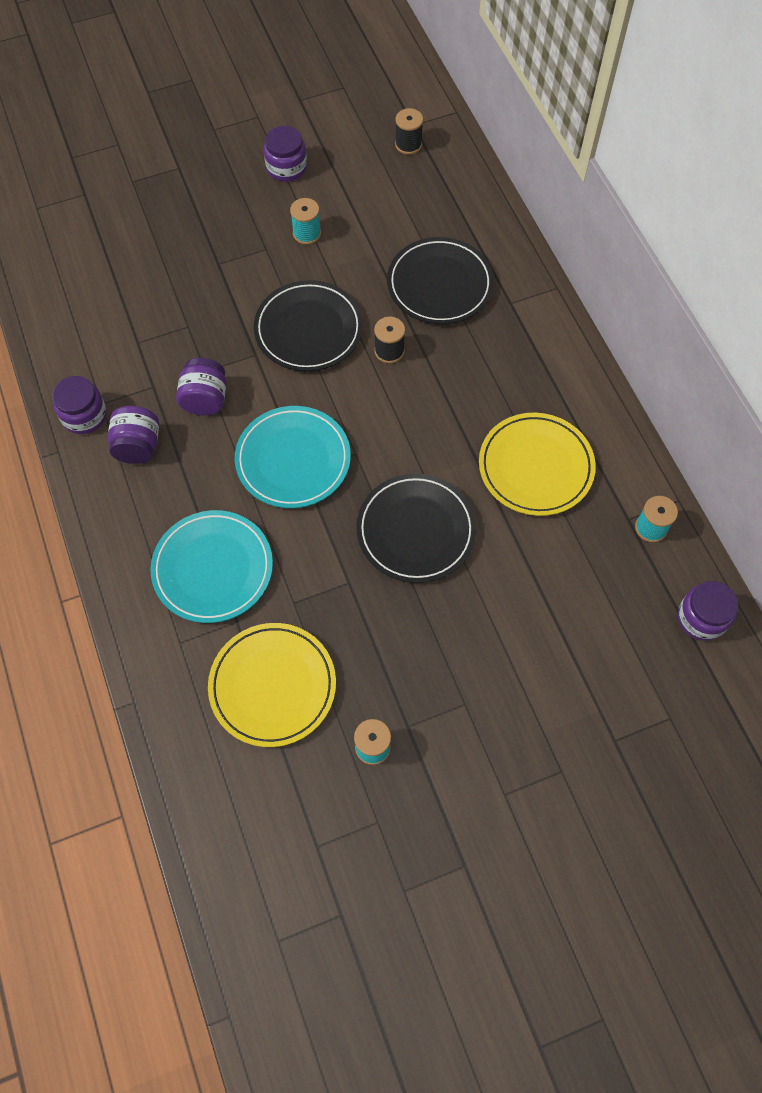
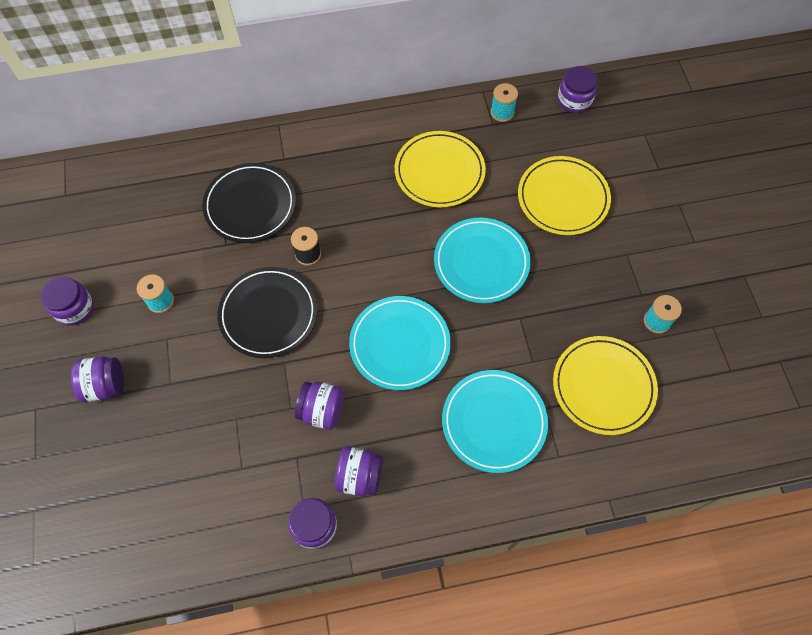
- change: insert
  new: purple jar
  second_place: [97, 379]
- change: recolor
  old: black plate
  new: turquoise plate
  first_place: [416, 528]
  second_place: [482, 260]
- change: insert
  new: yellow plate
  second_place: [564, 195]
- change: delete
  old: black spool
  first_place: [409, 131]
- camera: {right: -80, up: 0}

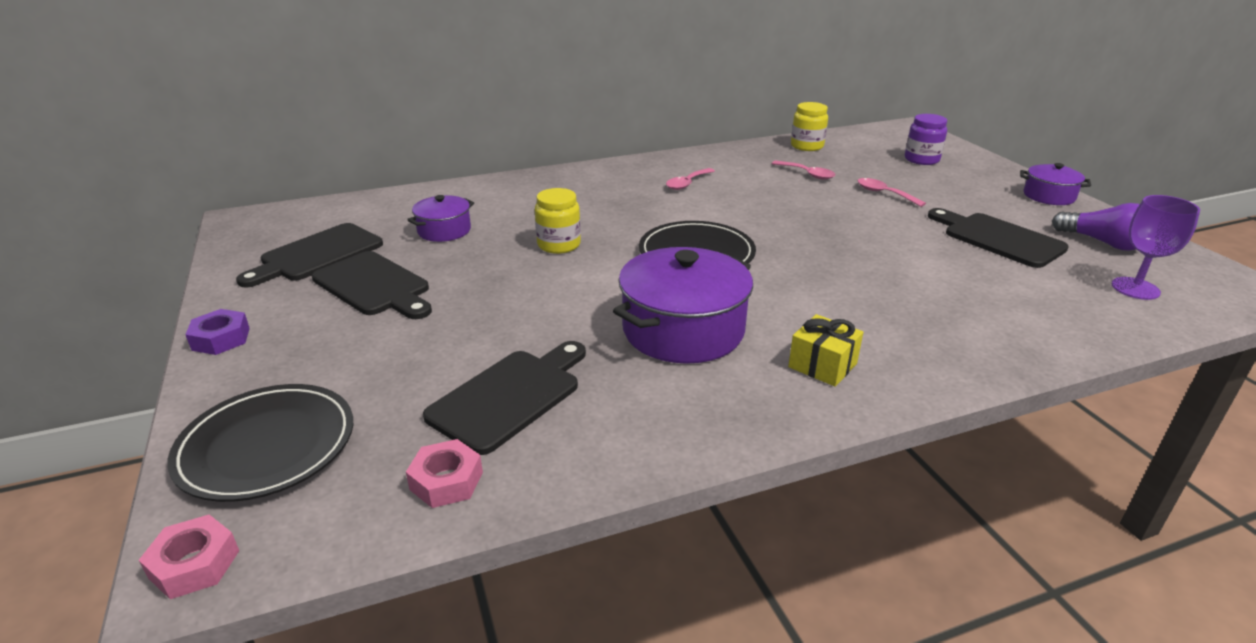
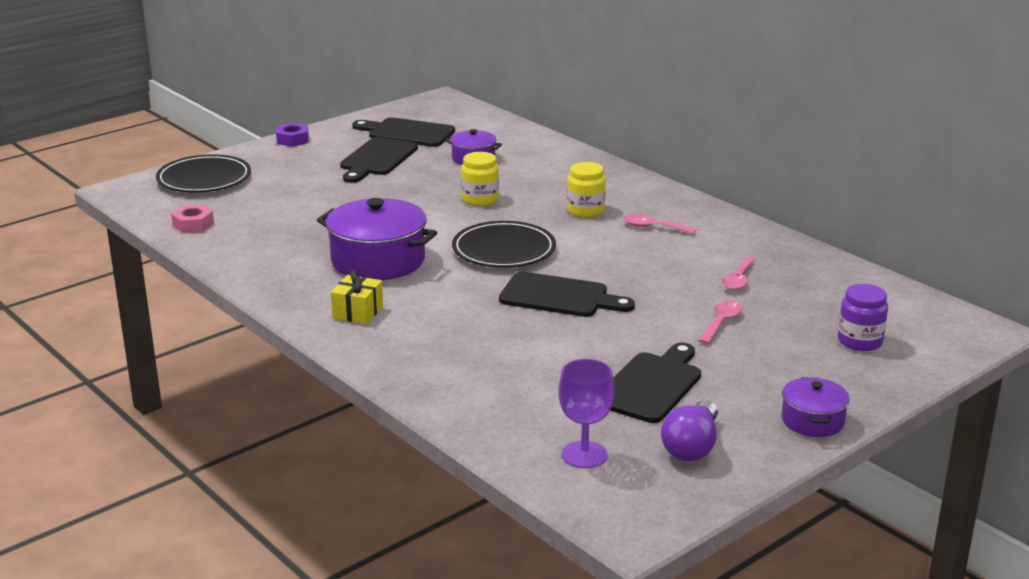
- change: move
  old: black cutting board
  first_place: [504, 398]
  second_place: [567, 294]
- change: move
  old: yellow jar
  first_place: [809, 126]
  second_place: [586, 189]
- change: delete
  old: pink nut
  first_place: [189, 557]
- camera: {right: 70, up: -5}

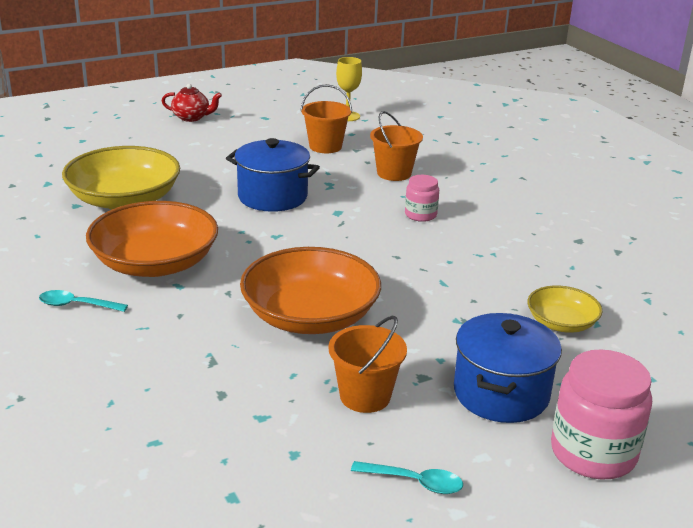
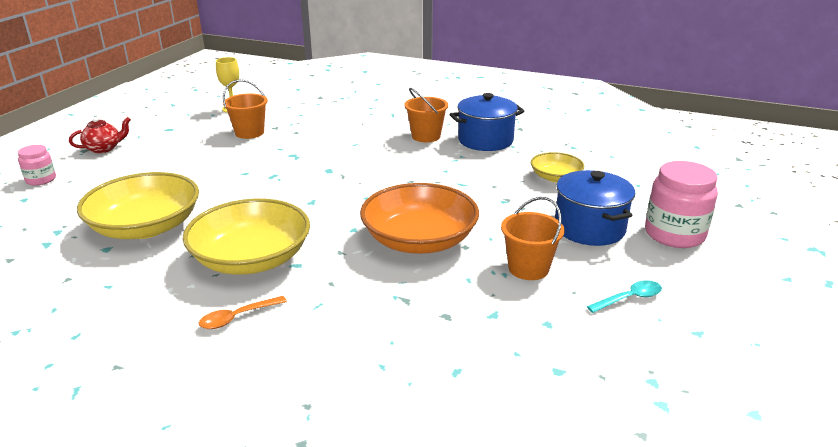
- change: move
  old: pink jar
  first_place: [422, 198]
  second_place: [37, 165]
- change: recolor
  old: orange bowl
  new: yellow bowl
  first_place: [152, 239]
  second_place: [246, 237]
- change: recolor
  old: turquoise spoon
  new: orange spoon
  first_place: [83, 301]
  second_place: [243, 312]
- change: move
  old: orange bucket
  first_place: [396, 146]
  second_place: [426, 115]
- change: move
  old: blue pot
  first_place: [273, 175]
  second_place: [487, 122]
- camera: {right: -40, up: 0}

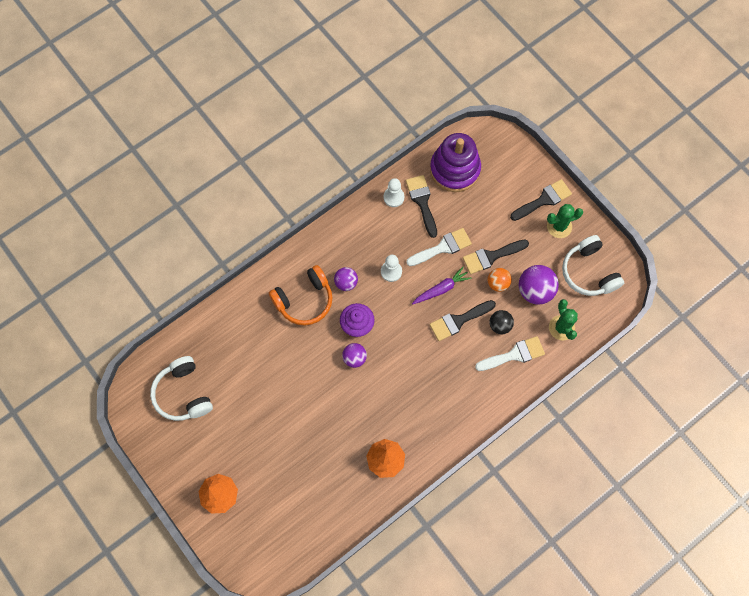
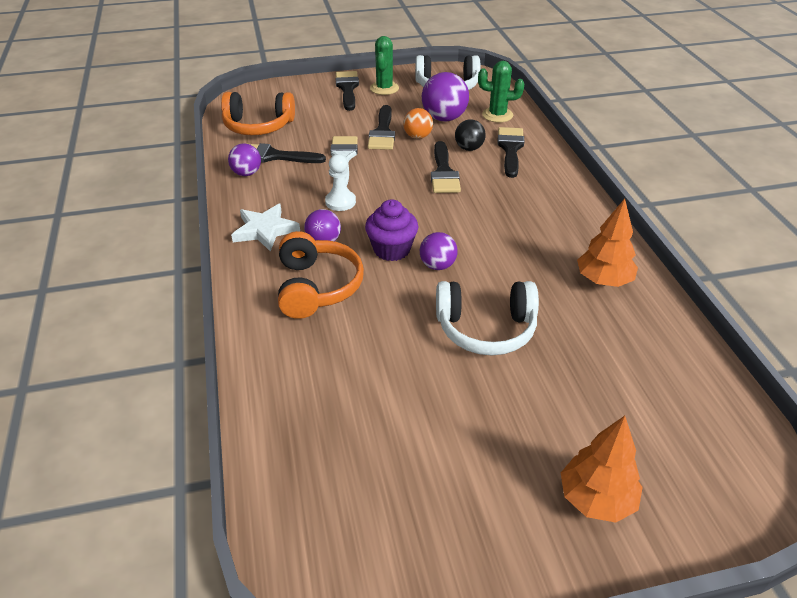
- change: replace
  old: purple stacking toy
  new: orange headphones
  first_place: [455, 162]
  second_place: [258, 113]
- change: replace
  old: white pawn
  new: purple ball
  first_place: [394, 192]
  second_place: [244, 159]
- change: insert
  new: white star
  second_place: [265, 227]
- change: move
  old: white headphones
  first_place: [181, 388]
  second_place: [487, 318]
- change: recolor
  old: white brush
  new: black brush
  first_place: [510, 353]
  second_place: [511, 152]
- change: delete
  old: purple carrot
  first_place: [441, 285]
- camera: {right: -65, up: -30}

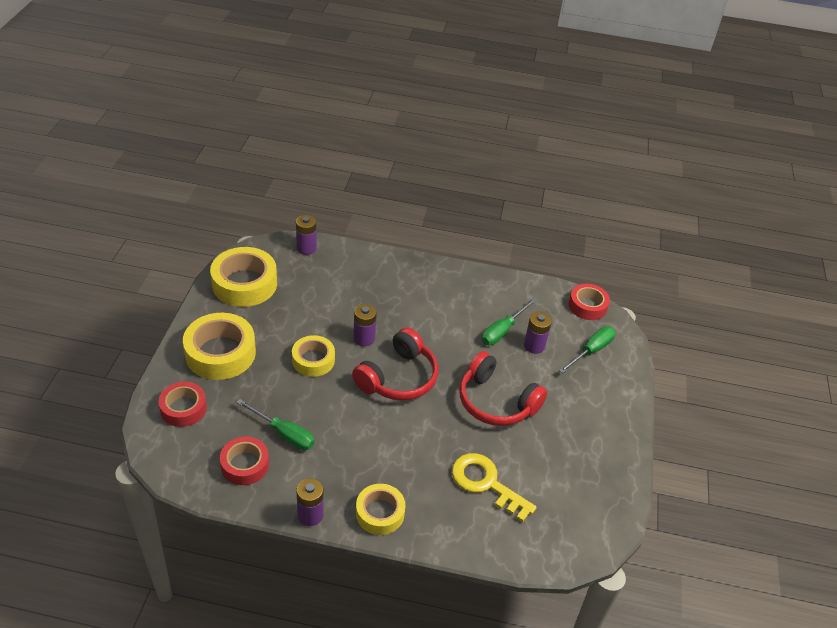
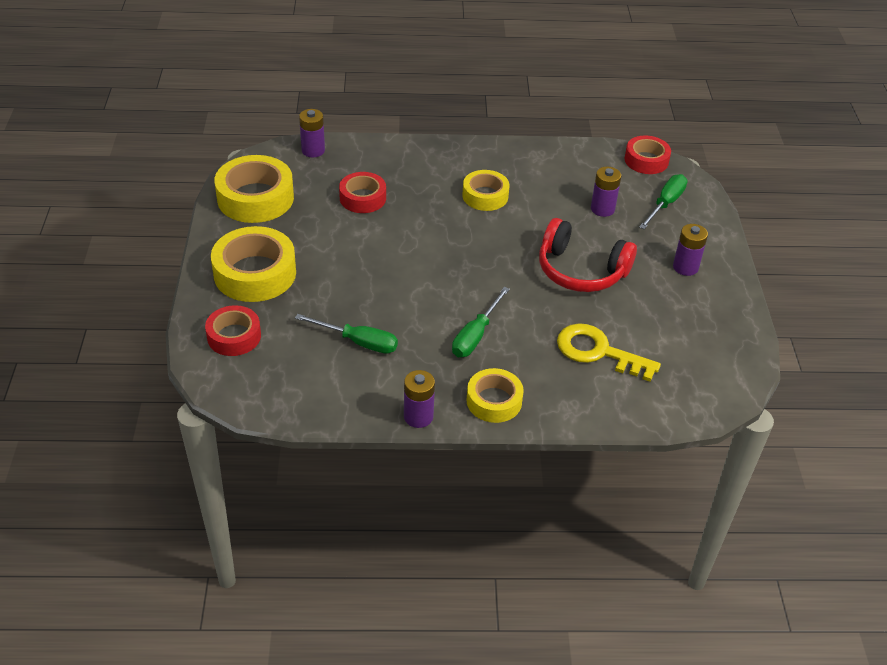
- change: move
  old: red tape
  first_place: [244, 461]
  second_place: [362, 192]
- change: move
  old: green screwdriver
  first_place: [509, 321]
  second_place: [481, 322]
- change: move
  old: yellow tape
  first_place: [313, 356]
  second_place: [486, 190]
- change: move
  old: purple battery
  first_place: [365, 325]
  second_place: [690, 250]
- change: delete
  old: red headphones
  first_place: [395, 364]
- camera: {right: -10, up: 0}

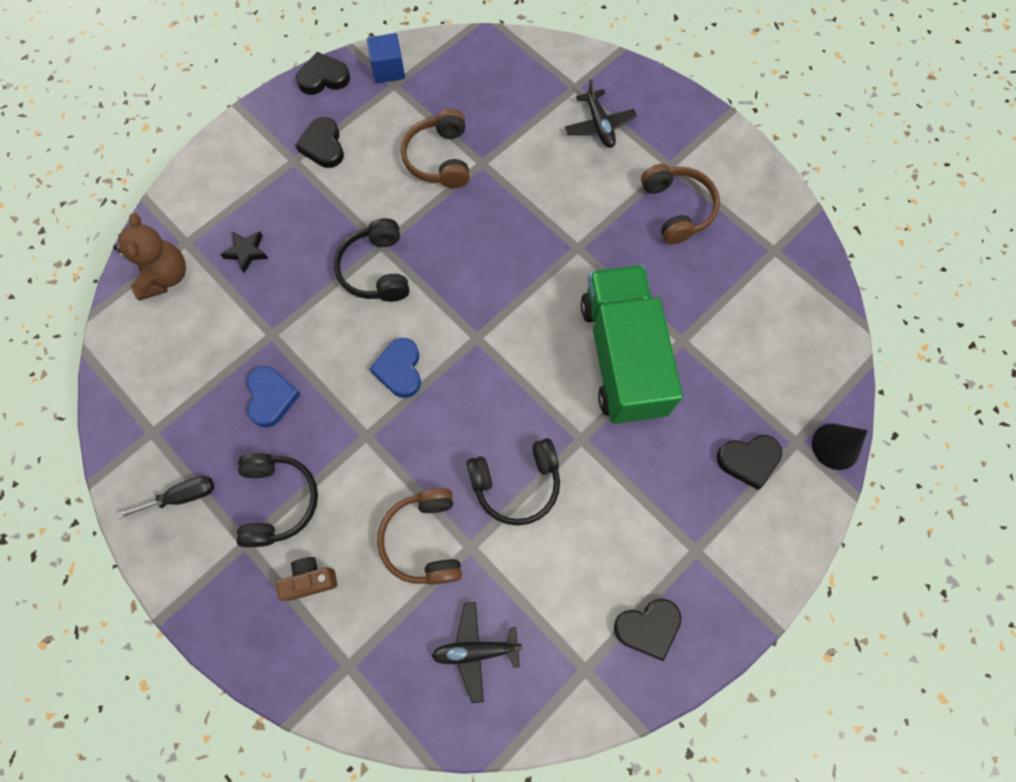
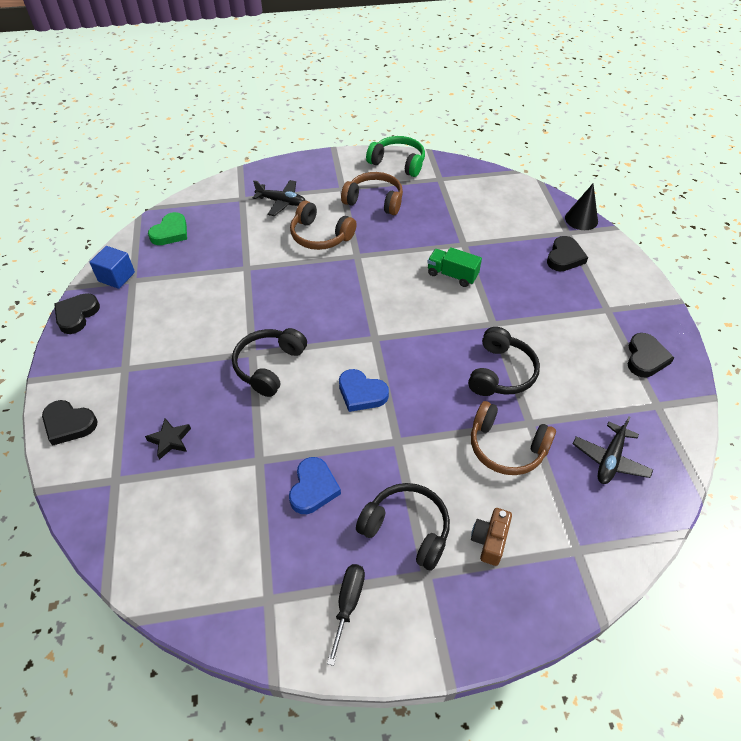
- change: move
  old: black heart
  first_place: [319, 142]
  second_place: [69, 423]
- change: insert
  new: green heart
  second_place: [167, 228]
- change: rotate
  old: black headphones
  first_place: [371, 260]
  second_place: [269, 362]
  degrees: 90
- change: rotate
  old: blue heart
  first_place: [274, 396]
  second_place: [315, 485]
  degrees: 75
- change: move
  old: brown headphones
  first_place: [435, 148]
  second_place: [323, 225]
- change: insert
  new: green headphones
  second_place: [395, 156]
- change: resize
  old: green truck
  first_place: [632, 344]
  second_place: [454, 267]
  factor: 0.44
- change: delete
  old: brown teddy bear
  first_place: [149, 256]
- camera: {right: -55, up: -20}

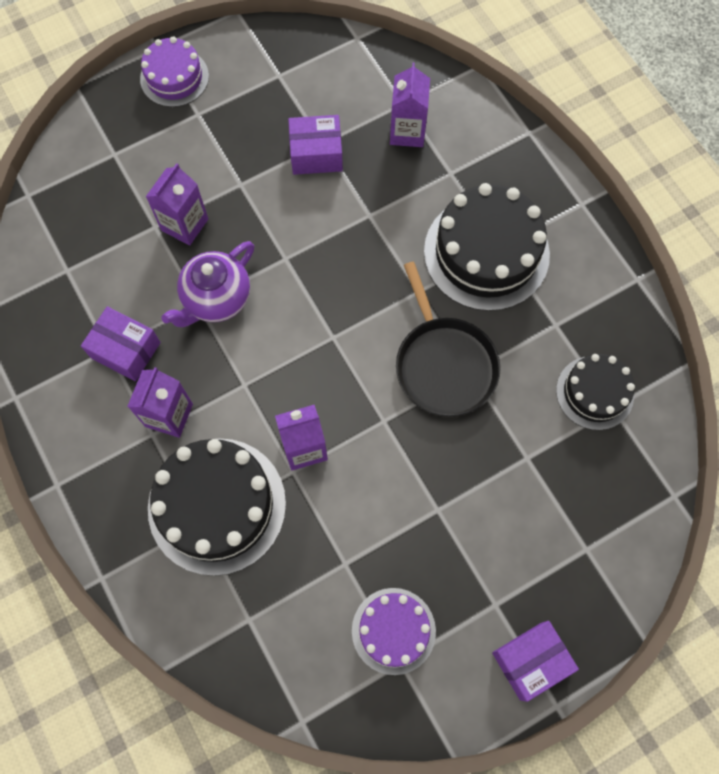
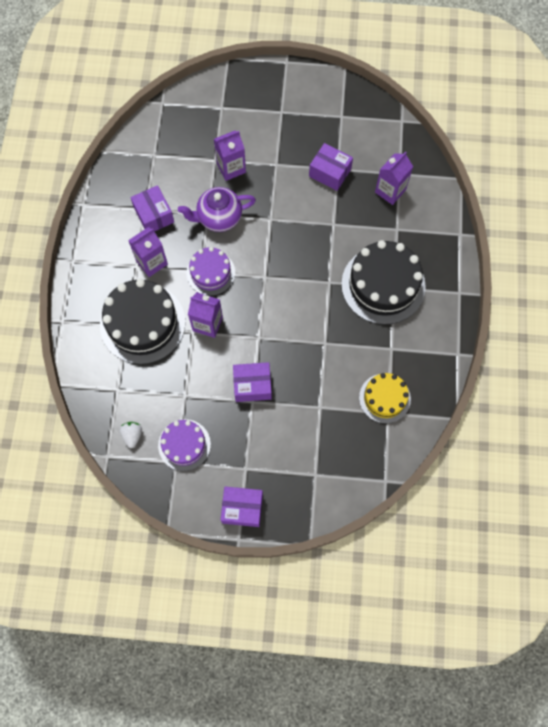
- change: insert
  new: white strawberry
  second_place: [131, 435]
- change: move
  old: purple cake
  first_place: [174, 71]
  second_place: [210, 271]
- change: insert
  new: purple box
  second_place: [252, 382]
- change: recolor
  old: black cake
  new: yellow cake
  first_place: [595, 392]
  second_place: [385, 398]
- change: delete
  old: black pan
  first_place: [448, 339]
- camera: {right: 35, up: 0}

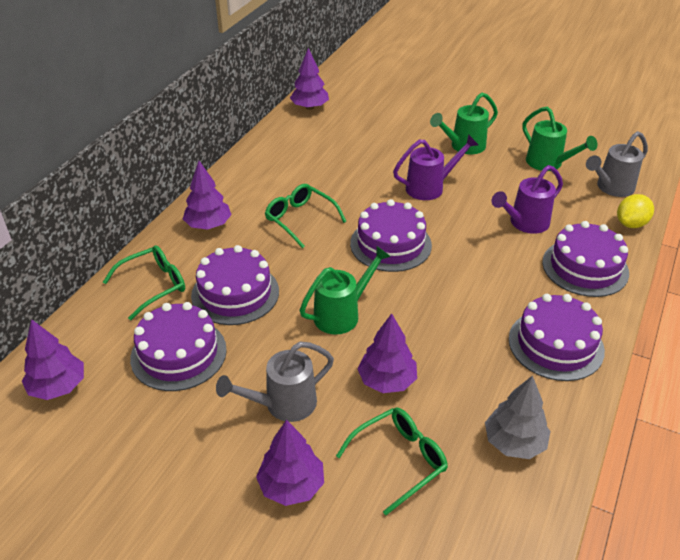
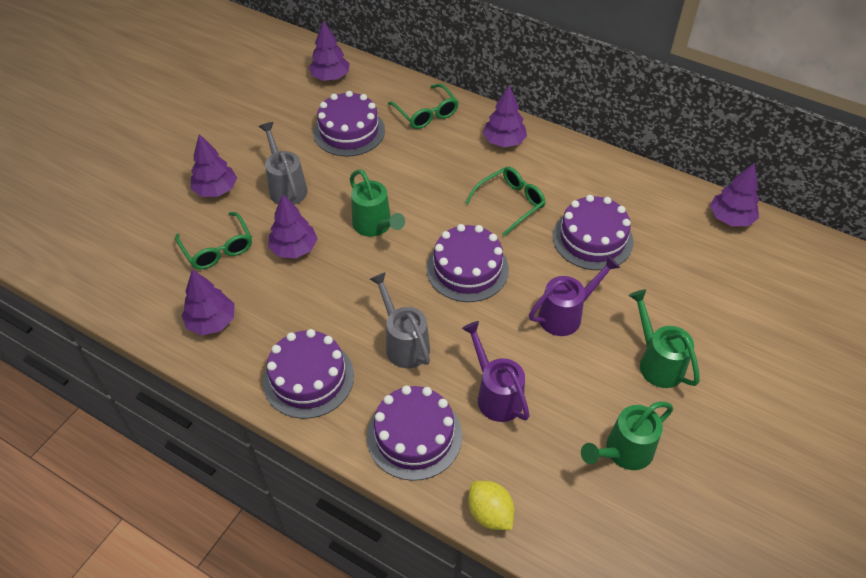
- change: recolor
  old: grey tree
  new: purple tree
  first_place: [518, 417]
  second_place: [208, 302]
- change: move
  old: grey watering can
  first_place: [617, 164]
  second_place: [399, 320]
- change: rotate
  old: purple watering can
  first_place: [435, 167]
  second_place: [574, 295]
  degrees: -105
- change: move
  old: purple cake
  first_place: [235, 285]
  second_place: [593, 232]
- camera: {right: 95, up: 10}

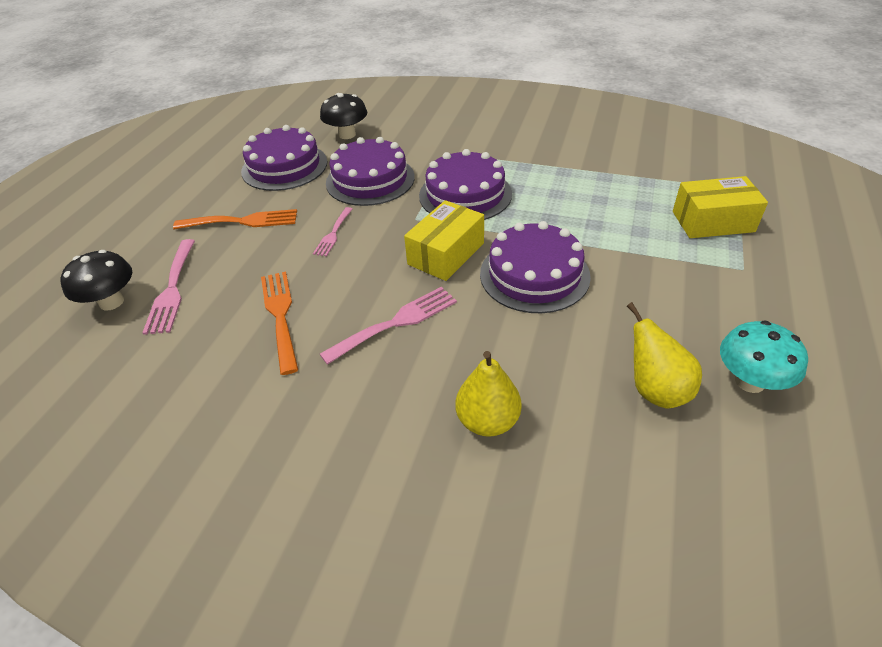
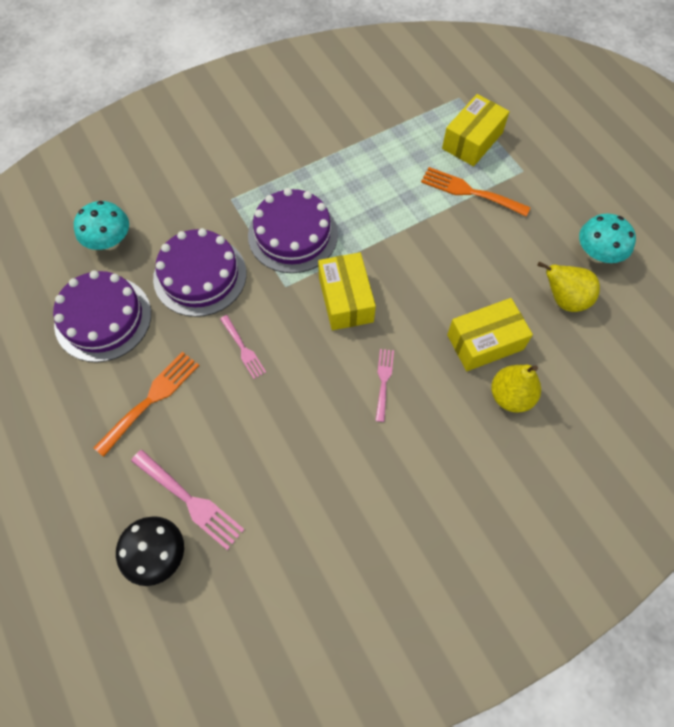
- change: recolor
  old: black mushroom
  new: turquoise mushroom
  first_place: [343, 116]
  second_place: [101, 225]
- change: resize
  old: pink fork
  first_place: [388, 326]
  second_place: [384, 385]
  factor: 0.62
- change: move
  old: orange fork
  first_place: [279, 323]
  second_place: [476, 192]
- change: insert
  new: yellow box
  second_place: [490, 334]
- change: delete
  old: purple cake
  first_place: [535, 267]
- camera: {right: -50, up: 20}

